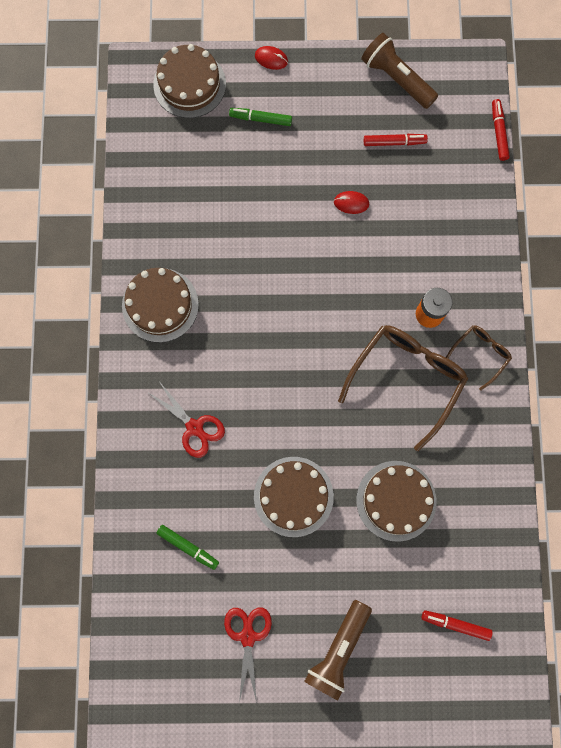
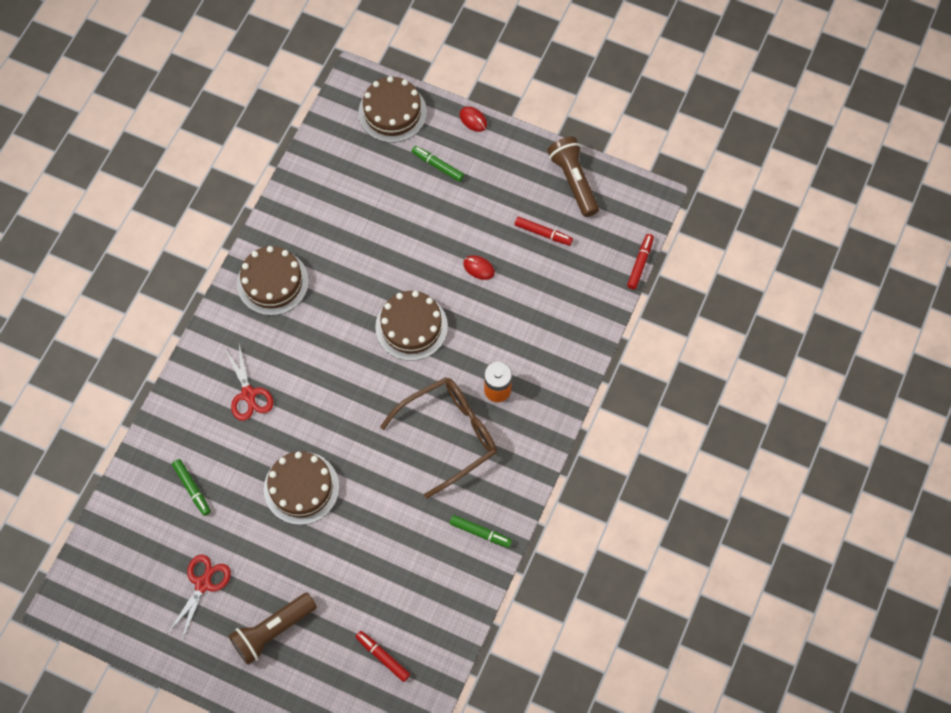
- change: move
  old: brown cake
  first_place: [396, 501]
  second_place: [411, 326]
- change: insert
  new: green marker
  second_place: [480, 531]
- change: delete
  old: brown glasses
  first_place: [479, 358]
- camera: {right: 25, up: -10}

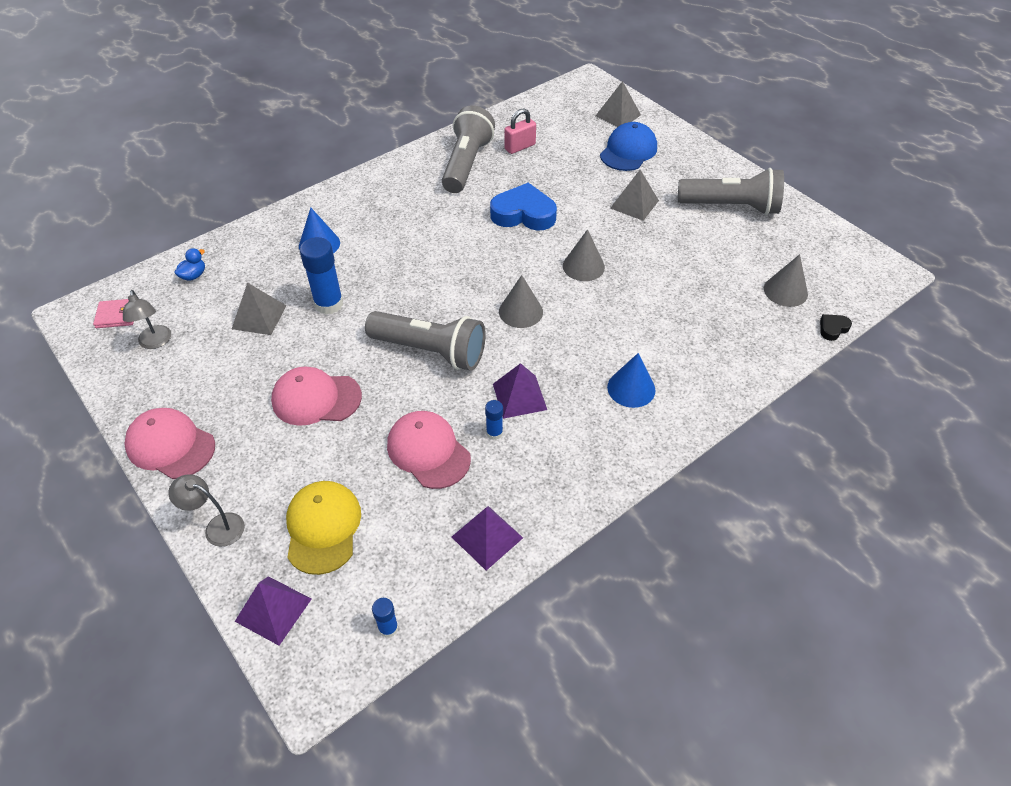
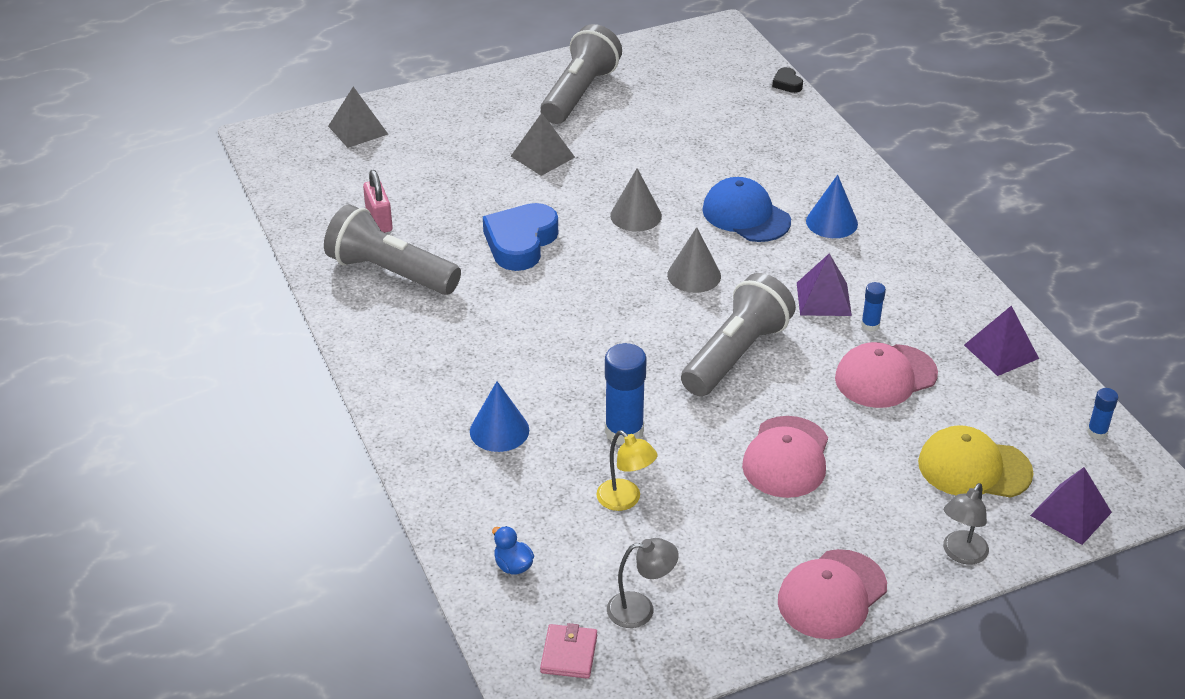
- change: replace
  old: grey pyramid
  new: yellow lamp
  first_place: [259, 309]
  second_place: [626, 471]
- change: move
  old: blue cap
  first_place: [628, 146]
  second_place: [746, 209]
- change: delete
  old: grey cone
  first_place: [786, 280]
- camera: {right: -75, up: -10}

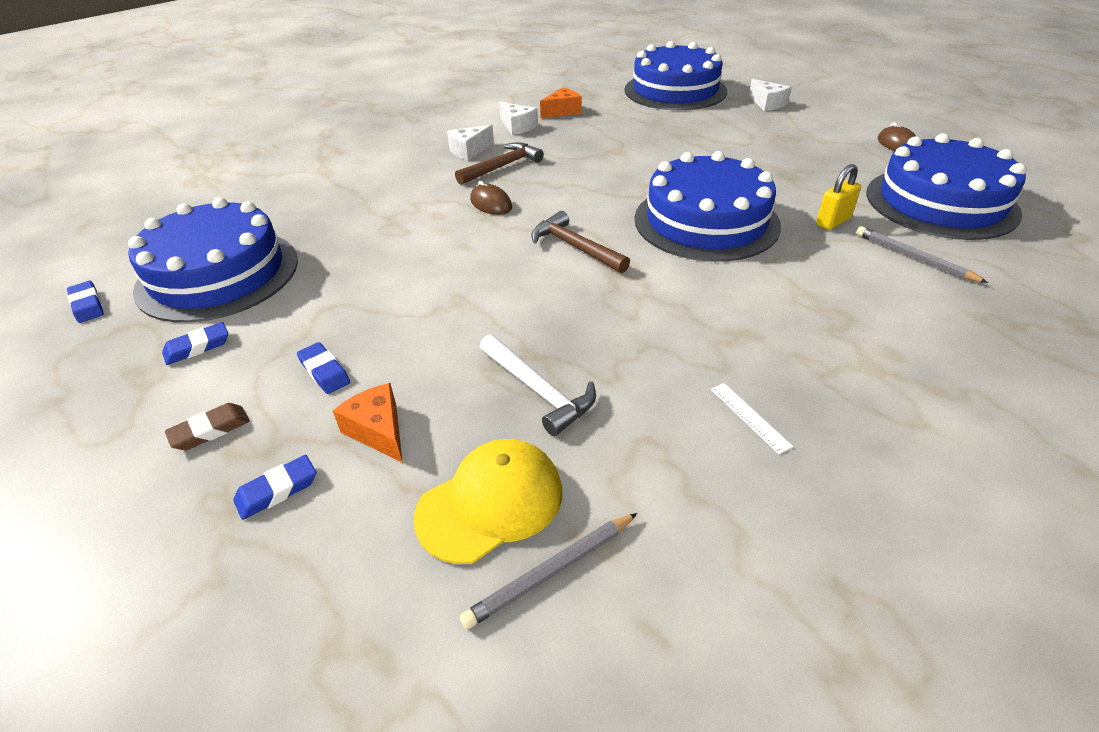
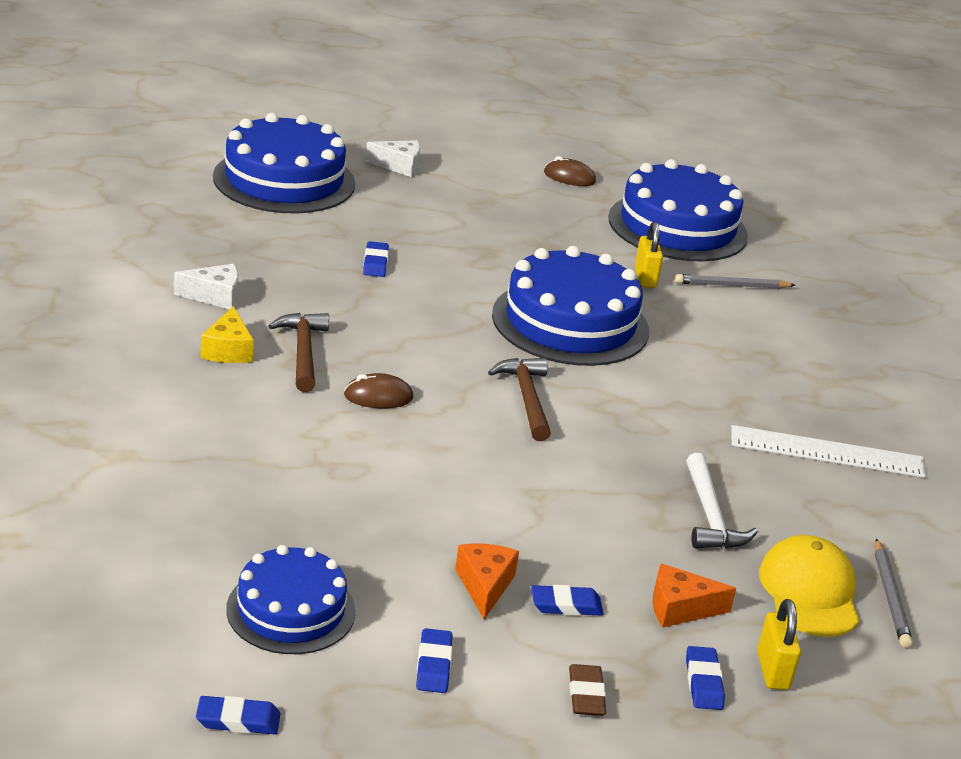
- change: recolor
  old: white cheese
  new: yellow cheese
  first_place: [470, 142]
  second_place: [227, 334]
- change: resize
  old: blue cake
  first_place: [213, 260]
  second_place: [291, 599]
  factor: 0.61
- change: insert
  new: blue eraser
  second_place: [376, 259]
- change: move
  old: orange cheese
  first_place: [561, 102]
  second_place: [487, 582]
- change: rotate
  old: brown hammer
  first_place: [580, 242]
  second_place: [519, 399]
  degrees: 90
- change: rotate
  old: white hammer
  first_place: [537, 385]
  second_place: [722, 501]
  degrees: 90
- change: resize
  old: white ruler
  first_place: [752, 418]
  second_place: [828, 451]
  factor: 2.27
- change: insert
  new: yellow padlock
  second_place: [779, 644]
- camera: {right: -60, up: -10}

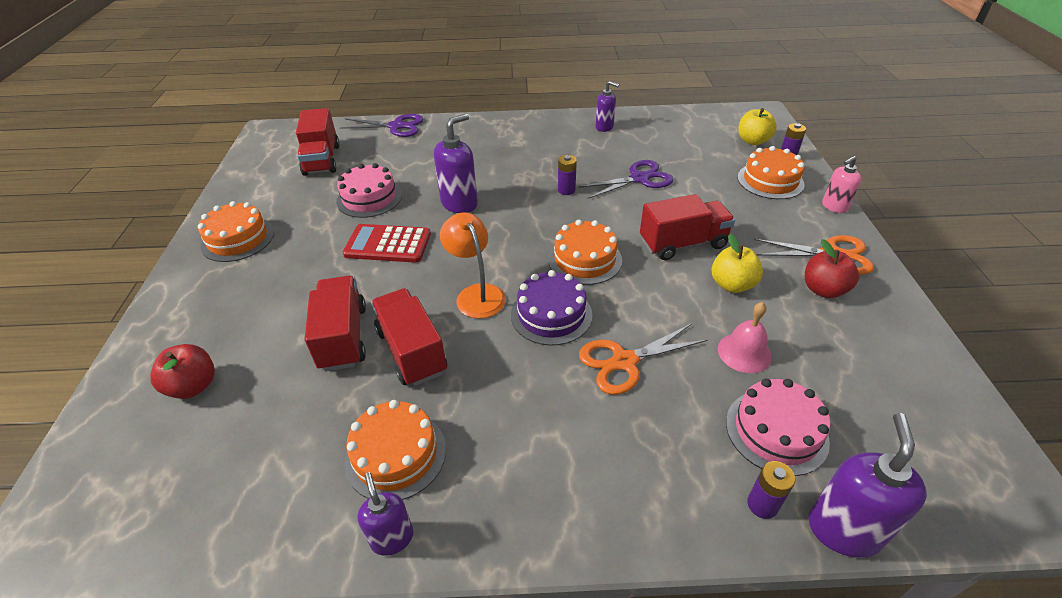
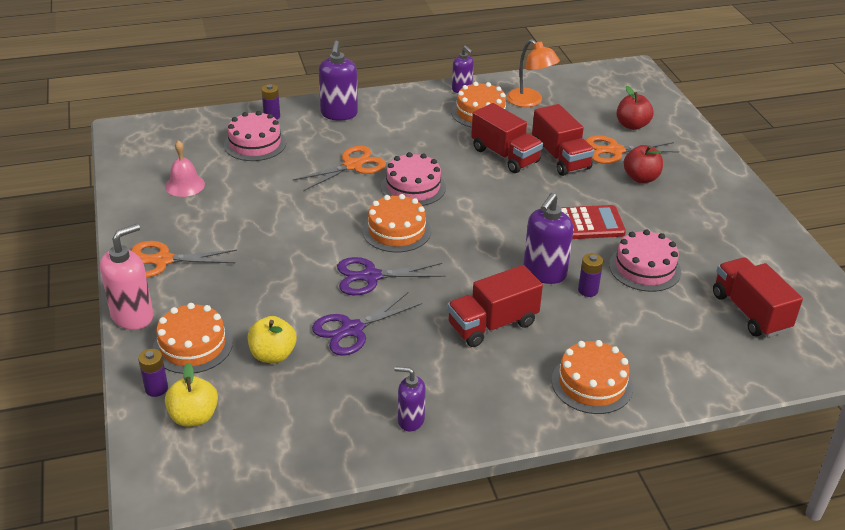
- change: resize
  old: pink soap dispenser
  first_place: [841, 184]
  second_place: [126, 277]
  factor: 1.61
- change: move
  old: pink bell
  first_place: [745, 337]
  second_place: [185, 168]
- change: move
  old: yellow apple
  first_place: [737, 263]
  second_place: [272, 339]
- change: move
  old: purple soap dispenser
  first_place: [868, 485]
  second_place: [338, 80]
- change: move
  old: purple scissors
  first_place: [381, 125]
  second_place: [391, 276]
- change: recolor
  old: purple cake
  new: pink cake
  first_place: [551, 308]
  second_place: [413, 179]
- change: move
  old: red truck
  first_place: [687, 227]
  second_place: [495, 306]
- change: move
  old: orange lamp
  first_place: [473, 265]
  second_place: [533, 73]
- change: move
  old: orange cake
  first_place: [236, 231]
  second_place: [592, 377]
- change: move
  old: purple battery
  first_place: [567, 175]
  second_place: [590, 275]
- change: insert
  new: orange scissors
  second_place: [632, 149]
- change: move
  old: red apple
  first_place: [832, 268]
  second_place: [643, 164]
- camera: {right: 165, up: -5}

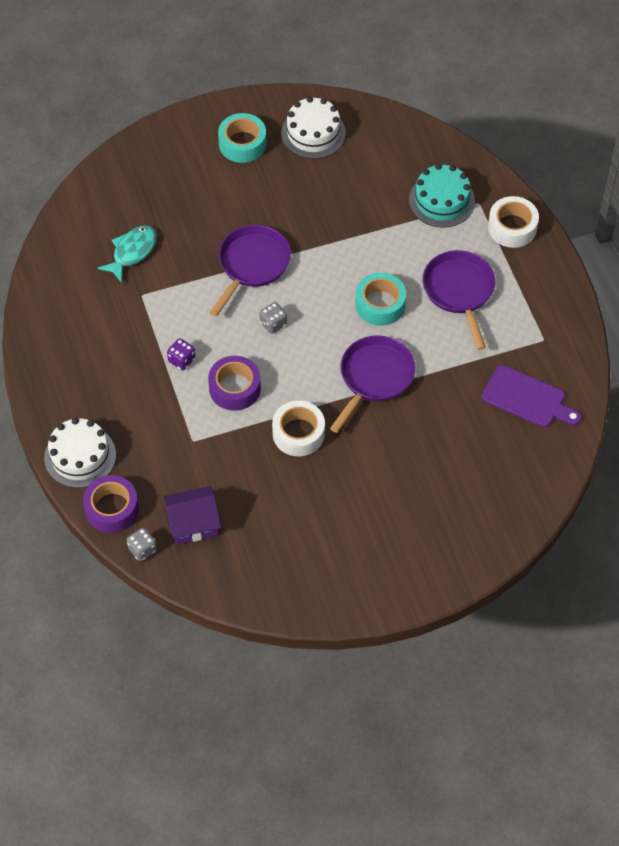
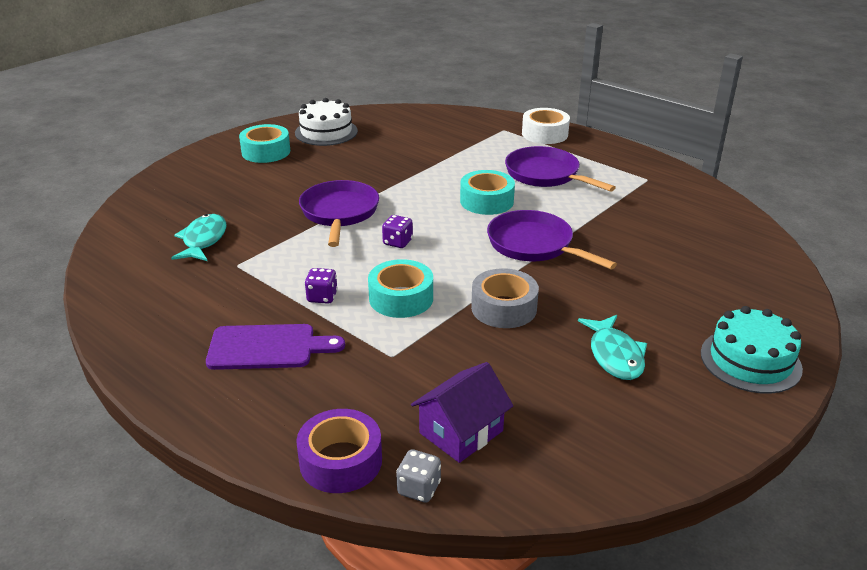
- change: move
  old: purple cutting board
  first_place: [531, 396]
  second_place: [275, 347]
- change: recolor
  old: purple tape
  new: turquoise tape
  first_place: [234, 383]
  second_place: [400, 288]
- change: recolor
  old: grey dice
  new: purple dice
  first_place: [273, 318]
  second_place: [397, 231]
- change: recolor
  old: white tape
  new: grey tape
  first_place: [298, 428]
  second_place: [505, 298]
- change: rotate
  old: purple pan
  first_place: [373, 384]
  second_place: [552, 240]
  degrees: -45
- change: insert
  new: turquoise fish
  second_place: [612, 347]
- change: move
  old: turquoise cake
  first_place: [442, 196]
  second_place: [752, 350]
- change: delete
  old: white cake
  first_place: [80, 453]
- camera: {right: -30, up: -25}

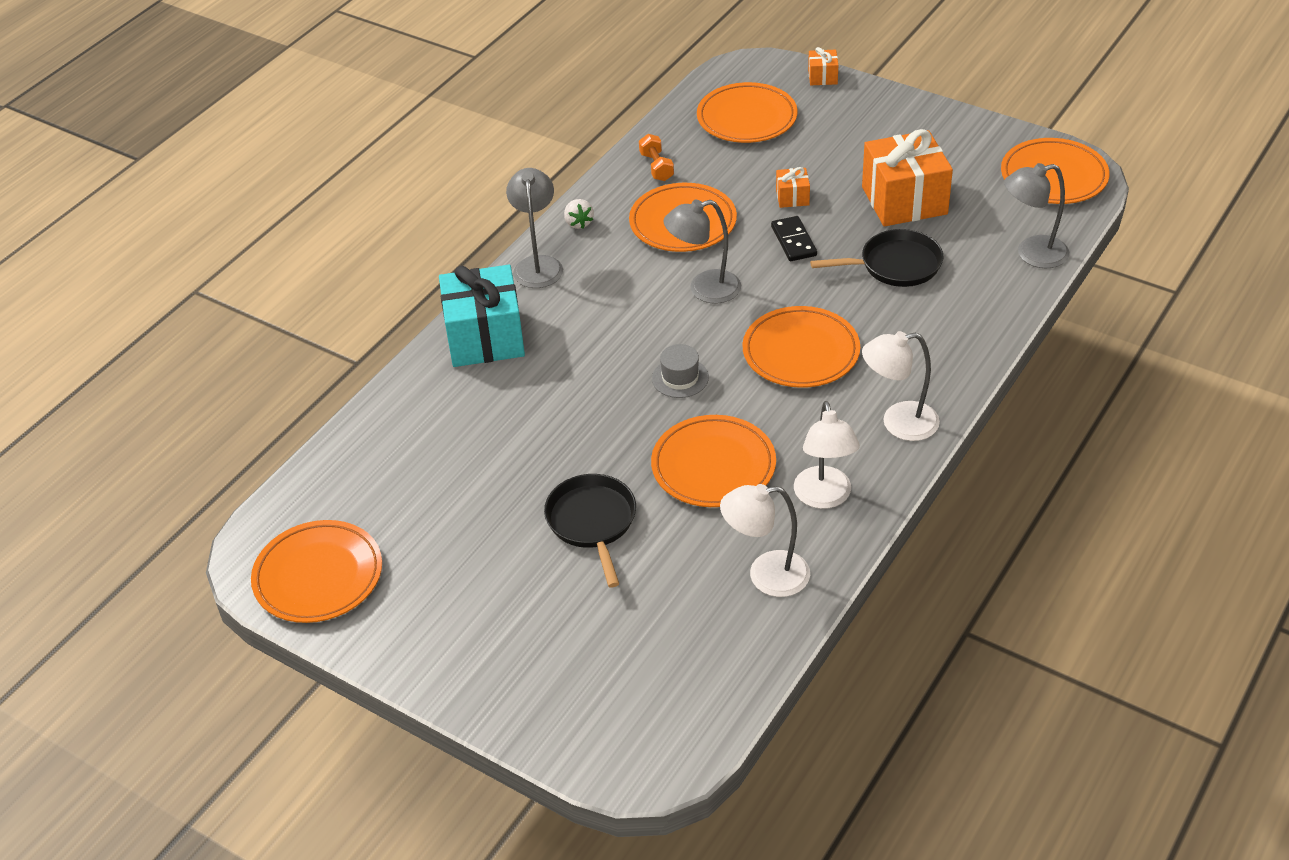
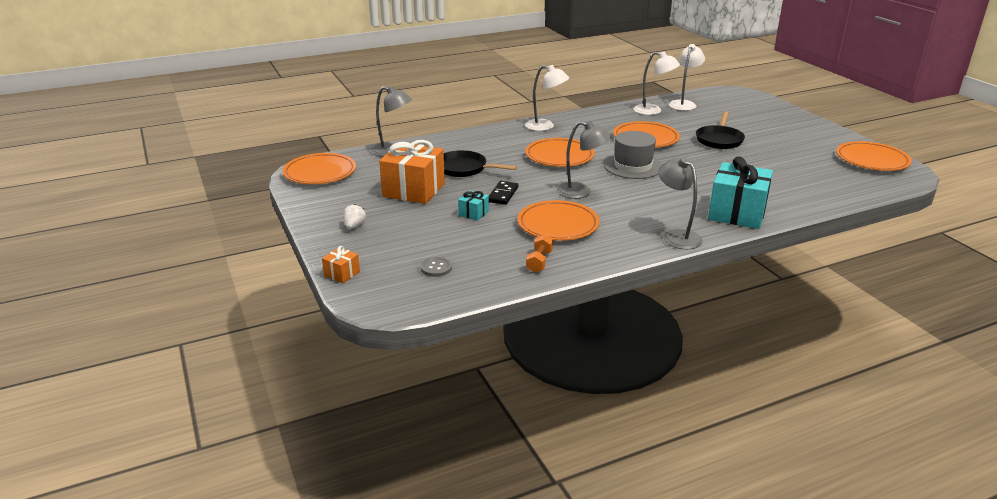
- change: move
  old: white strawberry
  first_place: [579, 214]
  second_place: [354, 216]
- change: replace
  old: orange plate
  new: grey button
  first_place: [747, 112]
  second_place: [436, 267]
- change: recolor
  old: orange gift
  new: turquoise gift
  first_place: [793, 187]
  second_place: [473, 206]
- change: resize
  old: grey hat
  first_place: [680, 371]
  second_place: [632, 155]
  factor: 1.73
- change: rotate
  old: grey lamp
  first_place: [534, 228]
  second_place: [680, 203]
  degrees: 120
- change: move
  old: white lamp
  first_place: [827, 455]
  second_place: [687, 77]
- camera: {right: -150, up: -15}

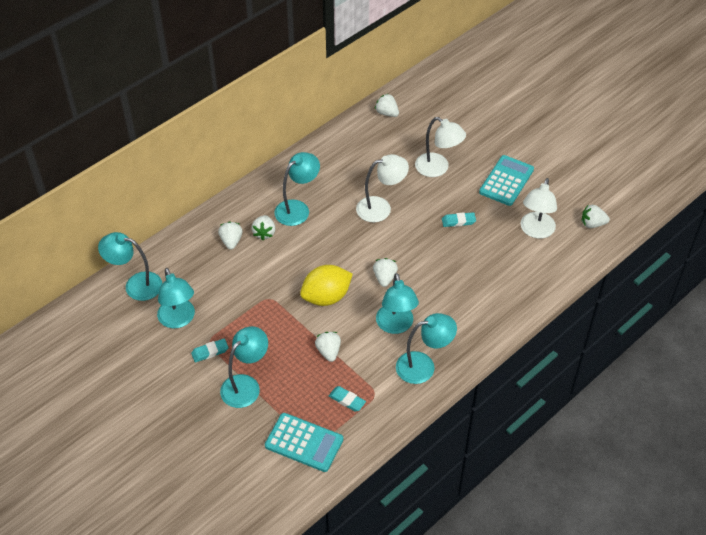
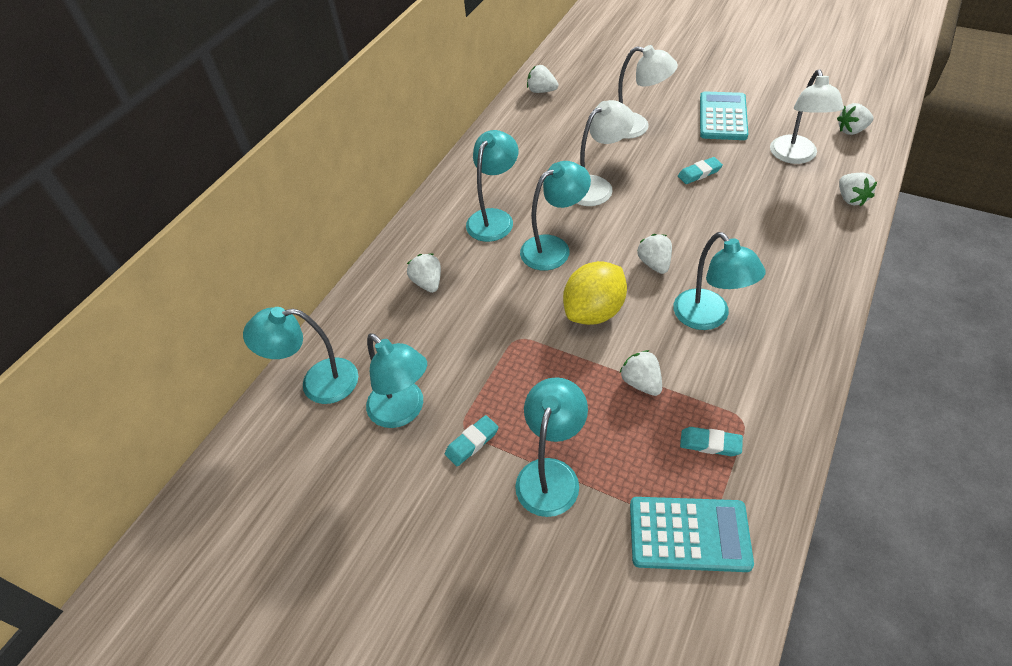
- change: move
  old: turquoise lamp
  first_place: [426, 348]
  second_place: [555, 216]
- change: move
  old: white strawberry
  first_place: [263, 227]
  second_place: [858, 189]
- camera: {right: -15, up: 0}

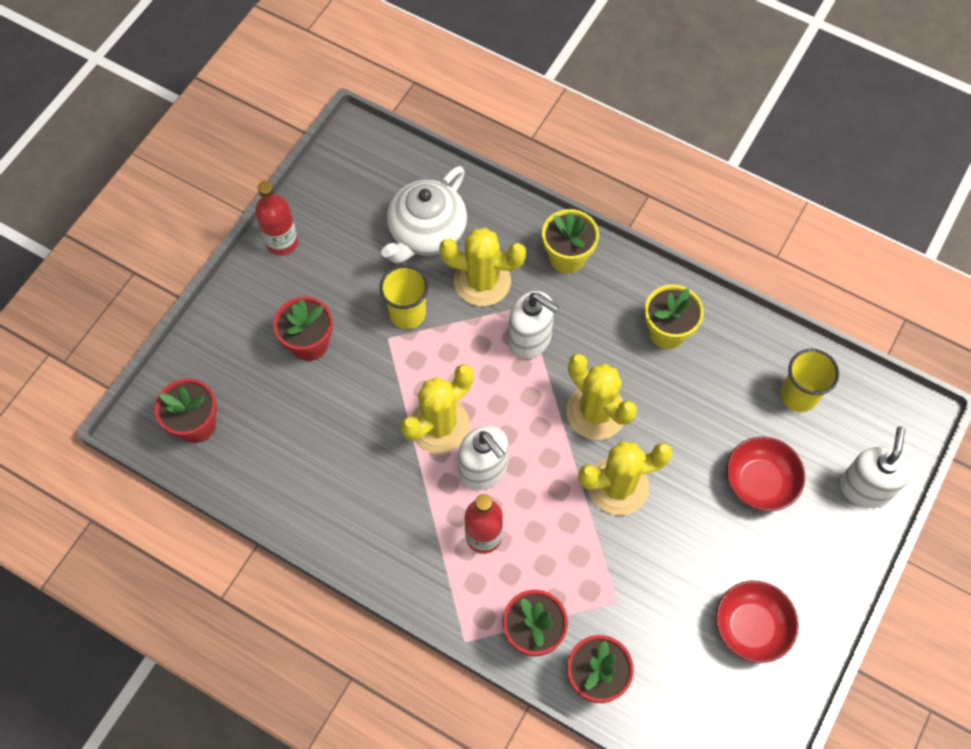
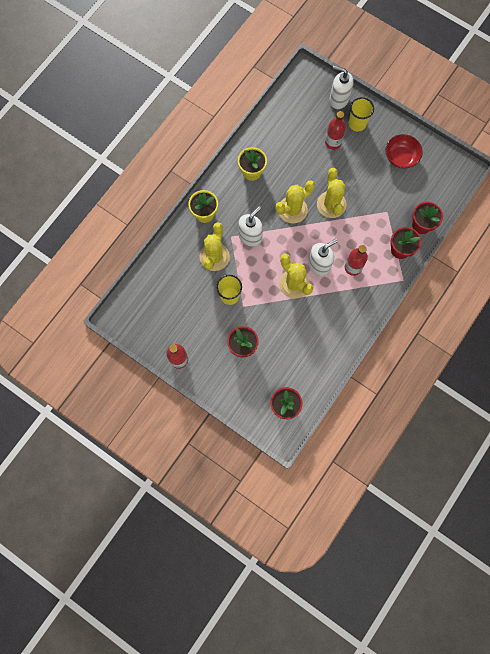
- change: replace
  old: red bowl
  new: red bottle
  first_place: [765, 474]
  second_place: [335, 130]
- change: move
  old: yellow cup
  first_place: [810, 380]
  second_place: [361, 114]
- change: delete
  old: white teapot
  first_place: [424, 214]
- camera: {right: -85, up: 10}

